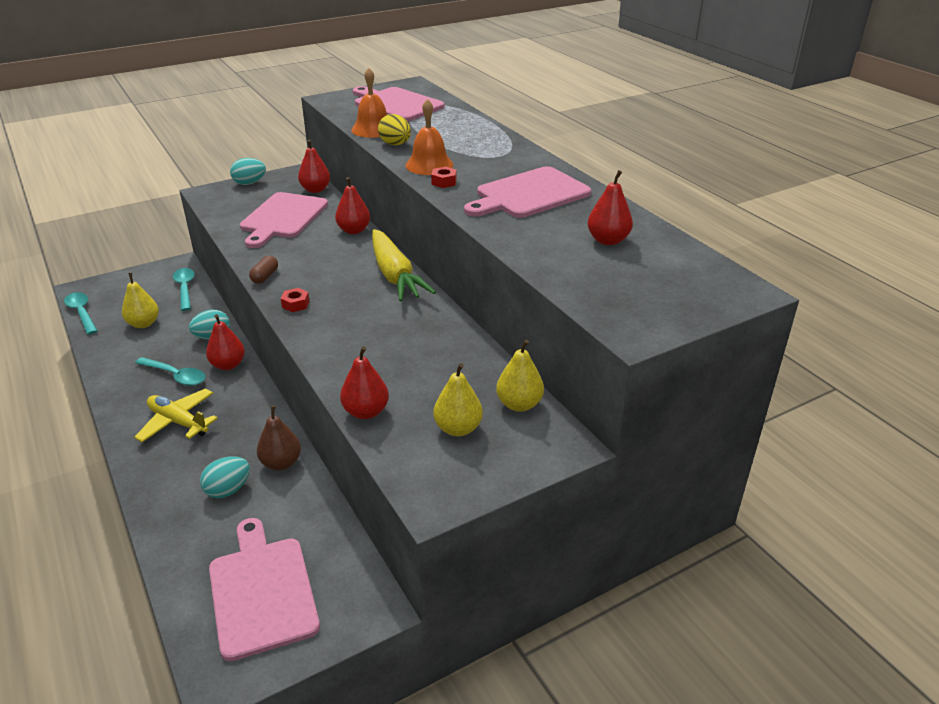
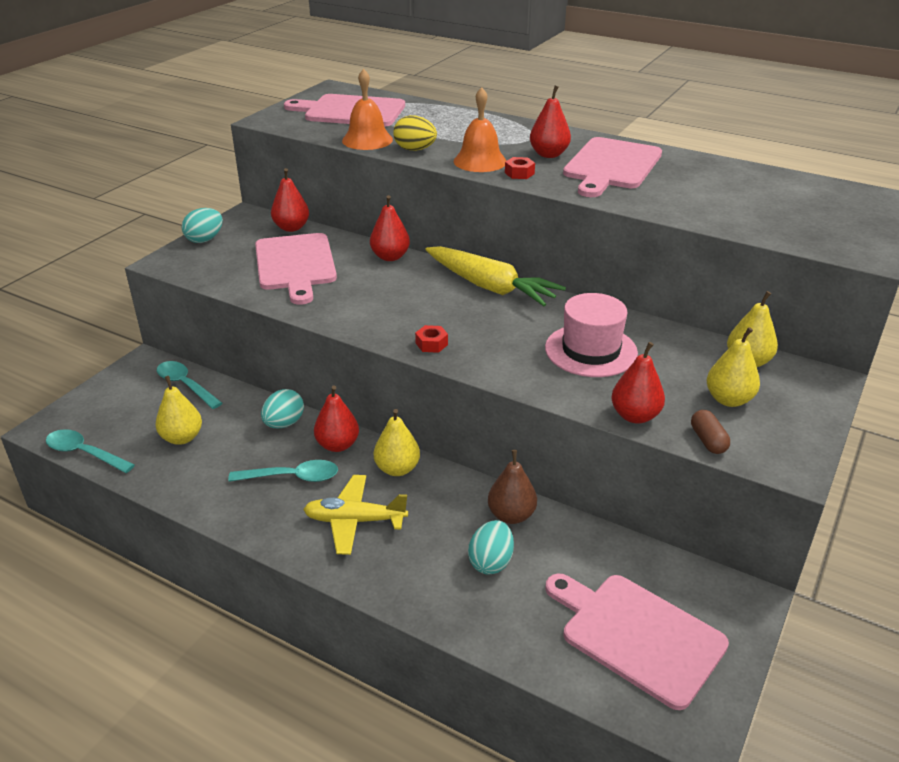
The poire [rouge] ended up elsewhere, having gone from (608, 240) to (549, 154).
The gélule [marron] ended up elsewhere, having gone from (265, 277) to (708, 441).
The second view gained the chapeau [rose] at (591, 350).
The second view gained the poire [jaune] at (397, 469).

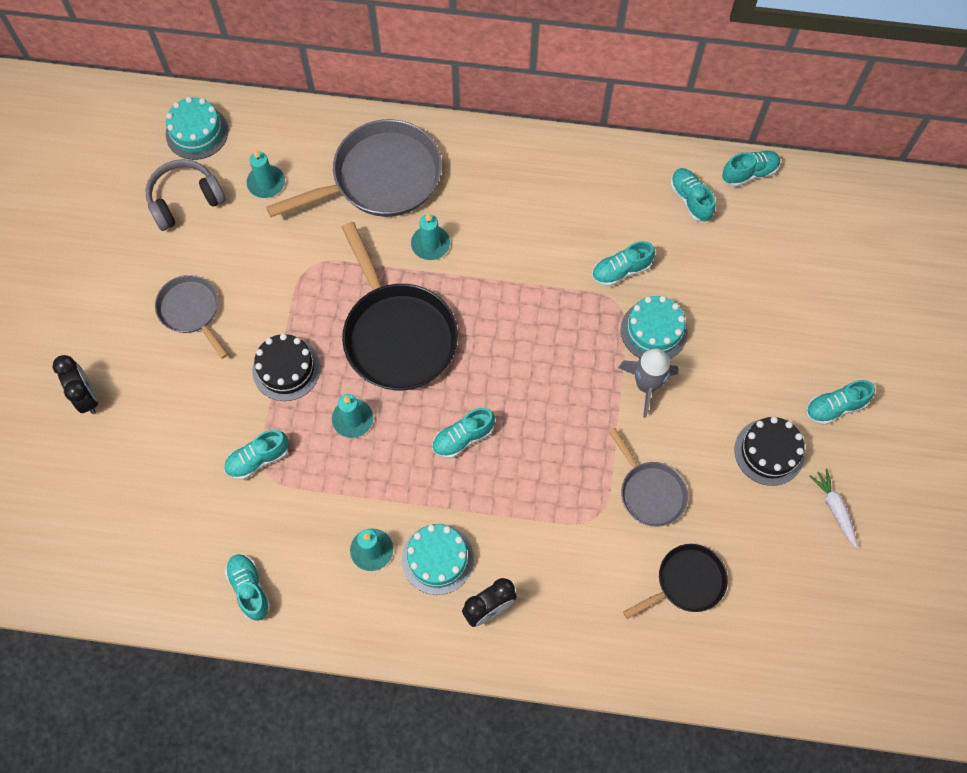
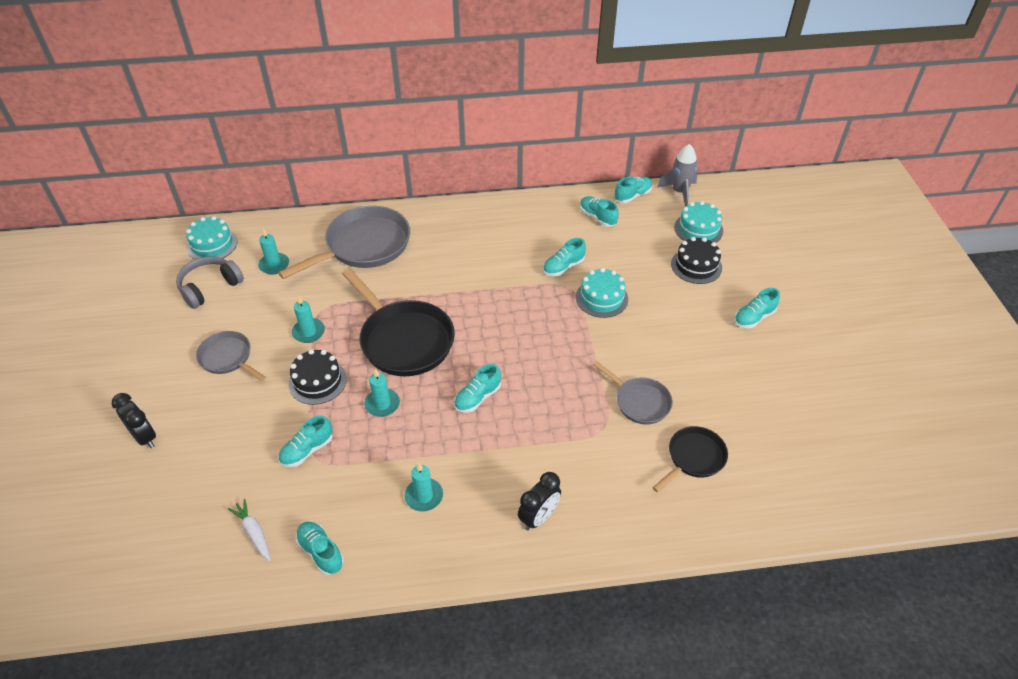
The bougie [turquoise] ended up elsewhere, having gone from (430, 244) to (308, 332).
The fusée [gris] ended up elsewhere, having gone from (646, 385) to (679, 192).
The gâteau [noir] ended up elsewhere, having gone from (769, 452) to (696, 266).
The carotte [blanc] ended up elsewhere, having gone from (834, 509) to (254, 533).
The gâteau [turquoise] ended up elsewhere, having gone from (437, 559) to (698, 229).

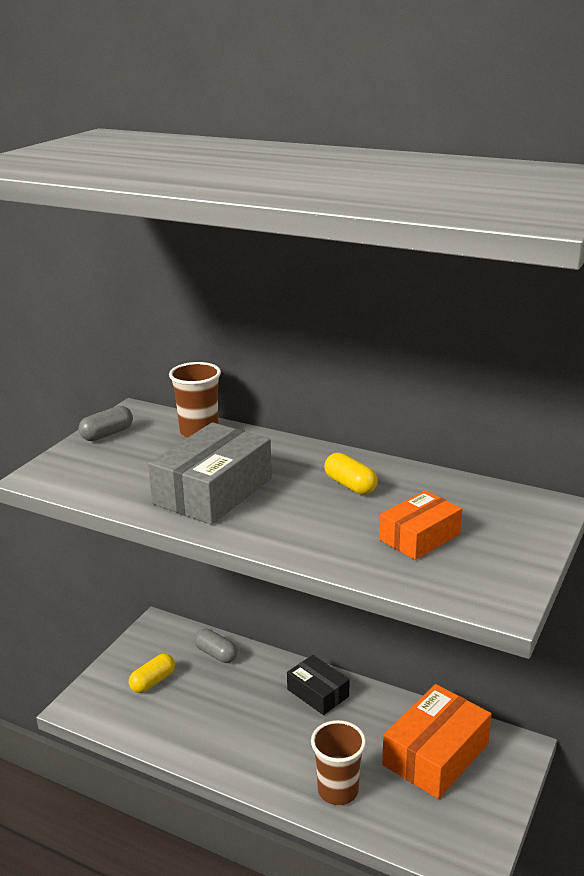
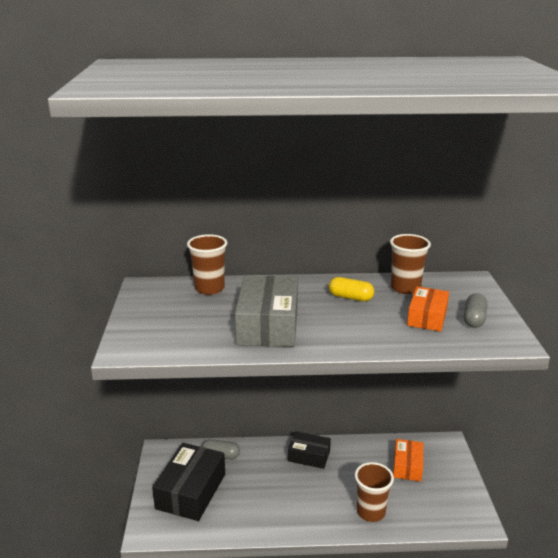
The gélule [gris] ended up elsewhere, having gone from (107, 434) to (474, 319).
Where the gélule [jaune] stood at (153, 681), the boîte [noir] came to stand at (191, 491).
The size of the boîte [orange] at (435, 754) changed by a factor of 0.60.
The second view gained the gobelet [marron] at (405, 288).

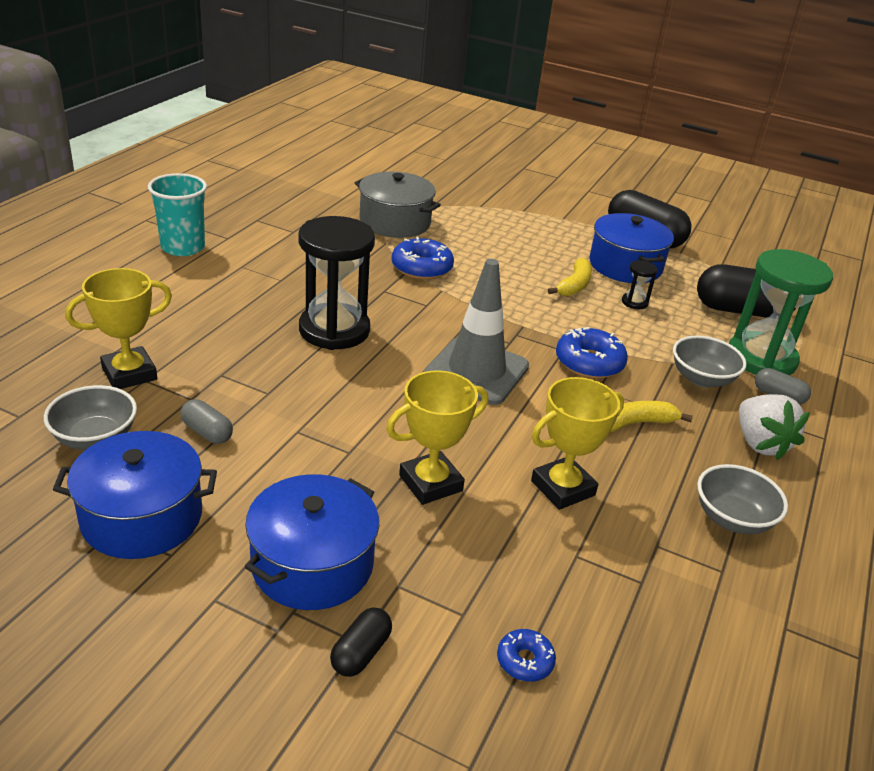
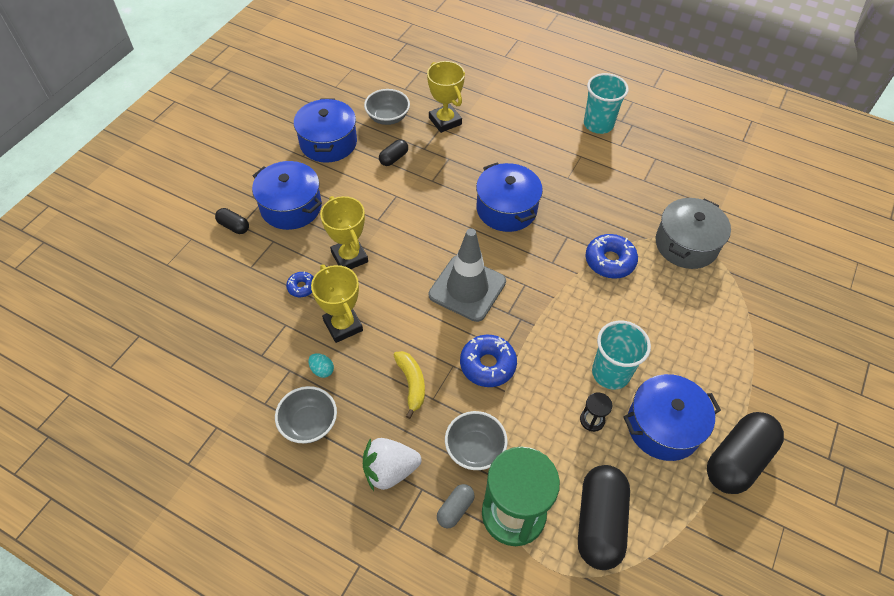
Where the sablier [noir] stood at (334, 330), the marmite [bleu] came to stand at (506, 209).
Where the banane [jaune] stood at (574, 285), the gobelet [turquoise] came to stand at (611, 373).
What was the gélule [gris] at (207, 432) turned into the gélule [noir] at (394, 158).
The beignet [bleu] ended up elsewhere, having gone from (525, 661) to (302, 287).
The second view gained the œuf [turquoise] at (322, 370).

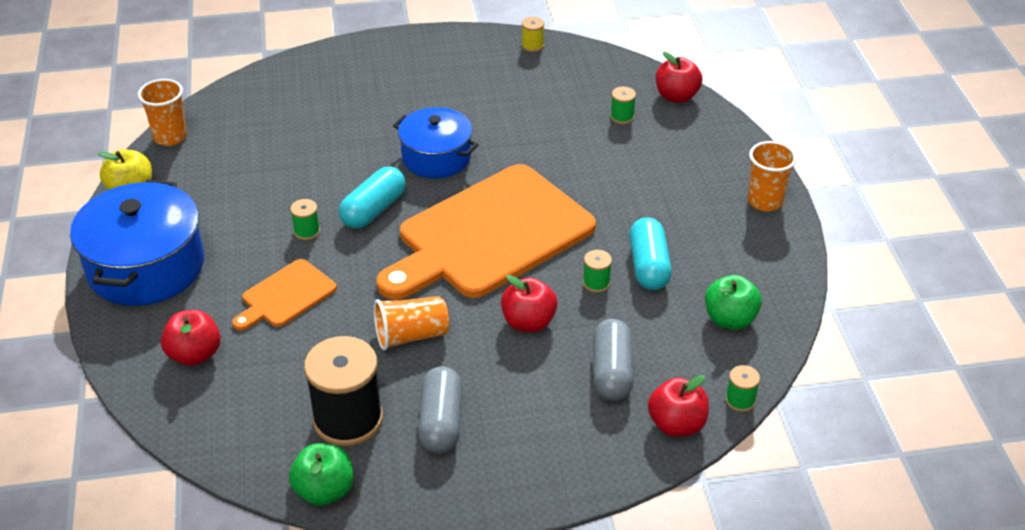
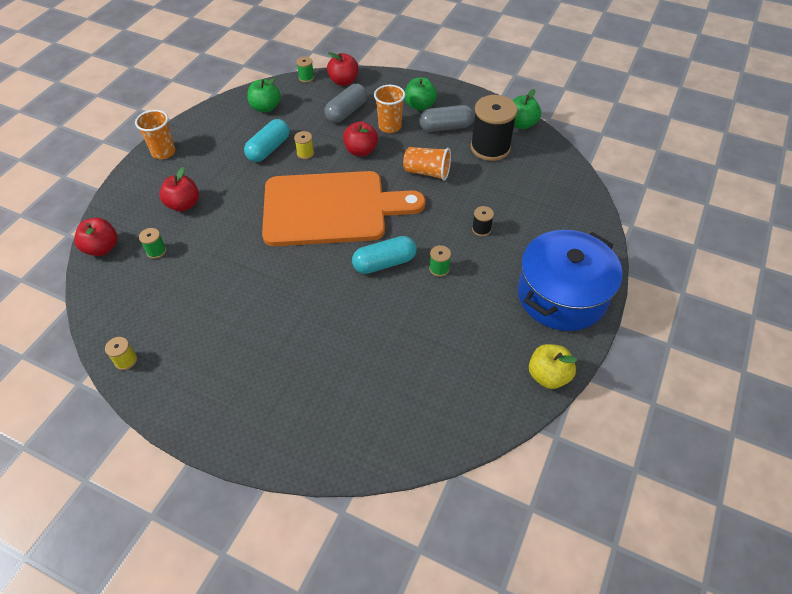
The gobelet [orange] ended up elsewhere, having gone from (170, 137) to (390, 126).
The second view lost the marmite [bleu] at (436, 157).
What was the bobine [vert] at (596, 283) turned into the bobine [jaune] at (305, 153).
Where the planche à découper [orange] stood at (285, 296), the bobine [noir] came to stand at (481, 229).
The pomme [rouge] ended up elsewhere, having gone from (195, 355) to (183, 204).
The gélule [gris] at (441, 422) ended up facing another way, 45 degrees clockwise from before.
The second view gained the pomme [vert] at (420, 106).

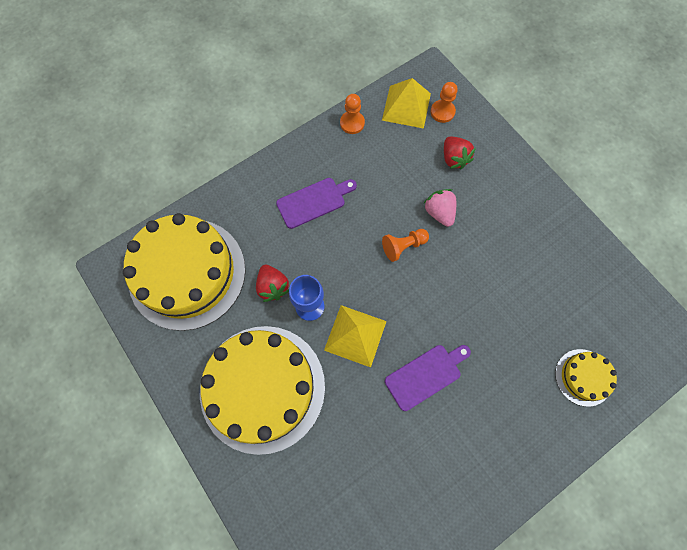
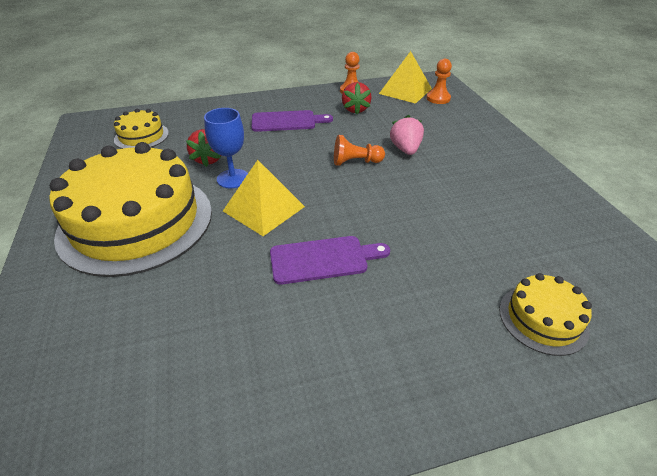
The fraise [rouge] ended up elsewhere, having gone from (454, 159) to (355, 109).
The size of the gâteau [jaune] at (187, 273) changed by a factor of 0.45.

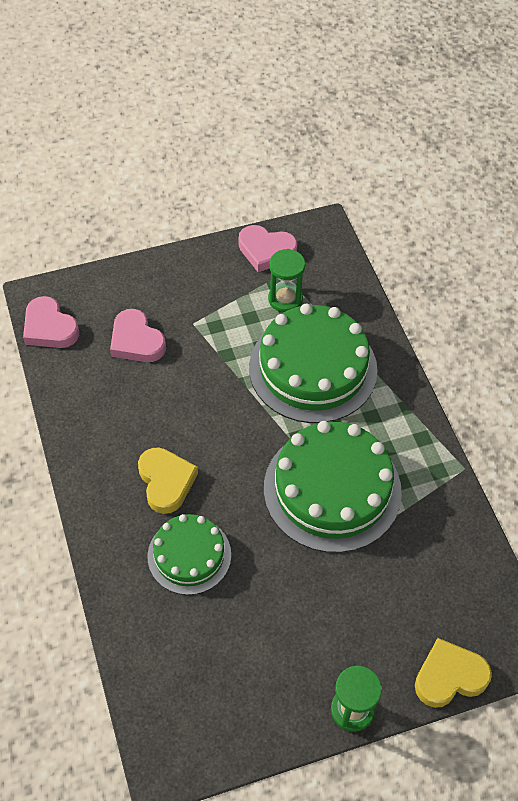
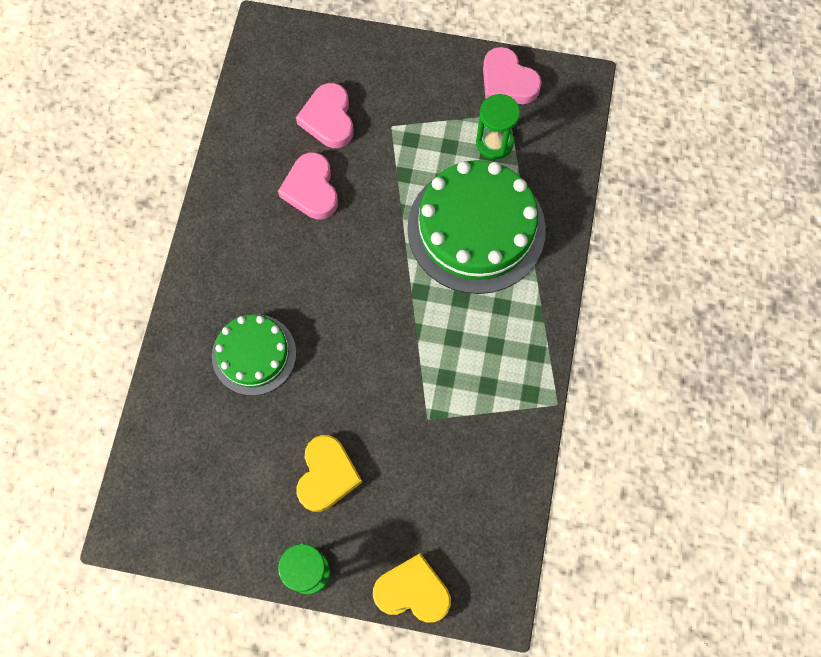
The cœur [rose] ended up elsewhere, having gone from (49, 328) to (311, 189).
The second view lost the gâteau [vert] at (332, 489).
The cœur [jaune] ended up elsewhere, having gone from (166, 482) to (327, 475).

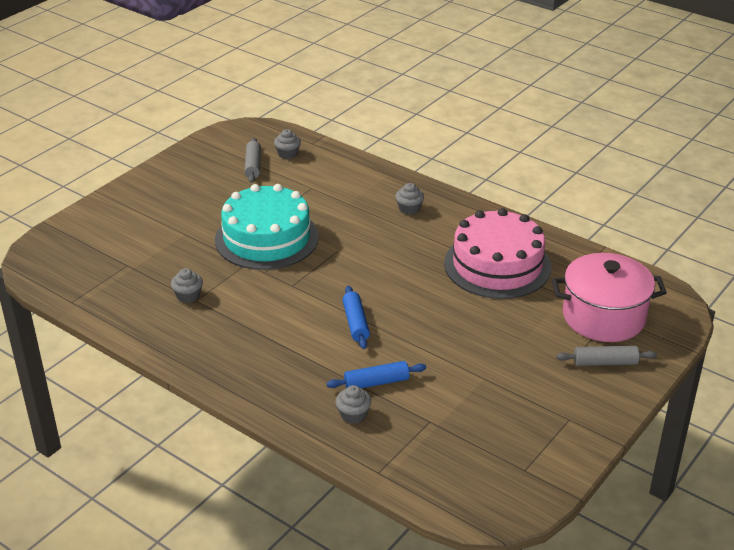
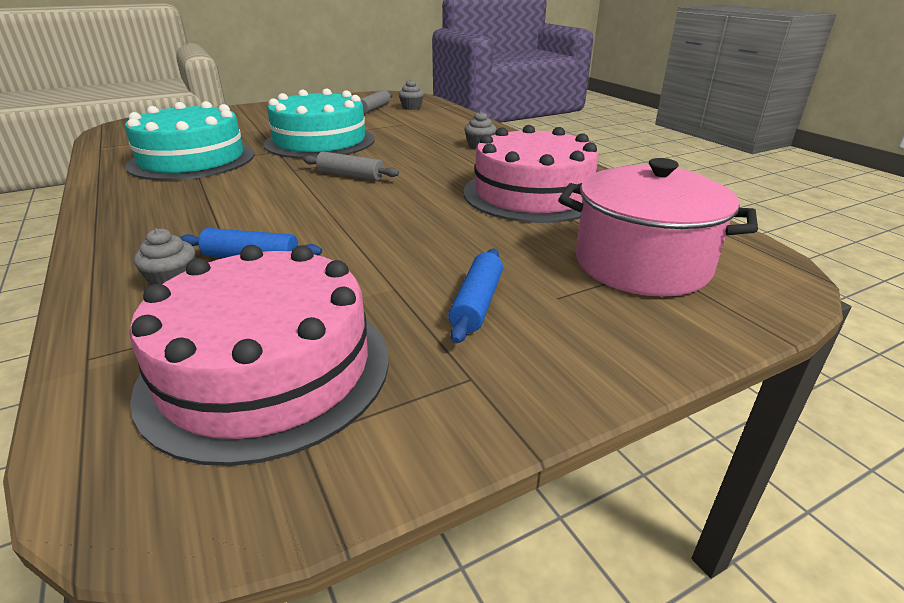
Where the muffin [gris] stood at (188, 296), the gâteau [turquoise] came to stand at (192, 159).
The rouleau à pâtisserie [bleu] ended up elsewhere, having gone from (355, 323) to (477, 303).
The rouleau à pâtisserie [gris] ended up elsewhere, having gone from (605, 362) to (350, 175).
The second view gained the gâteau [rose] at (267, 369).

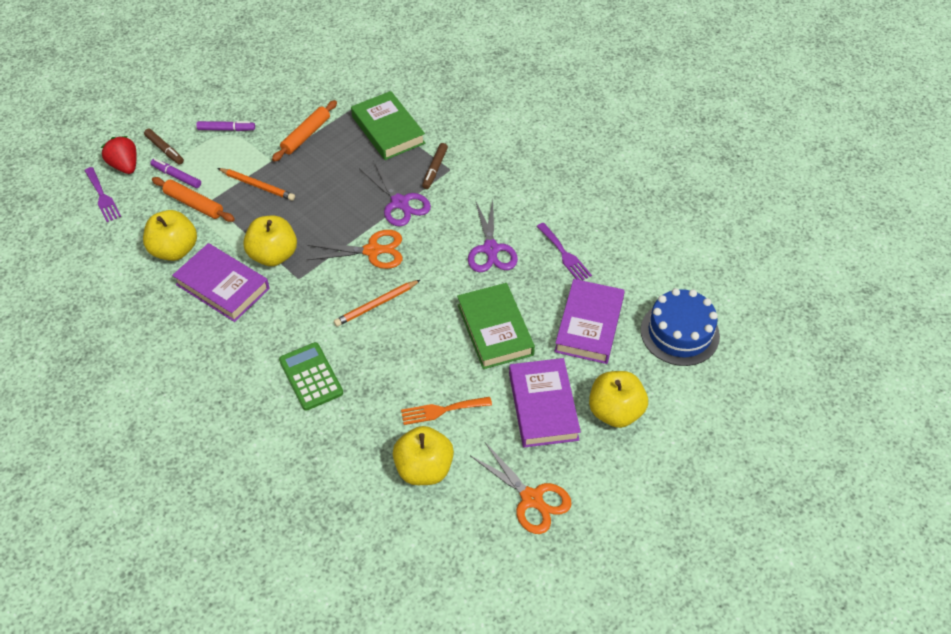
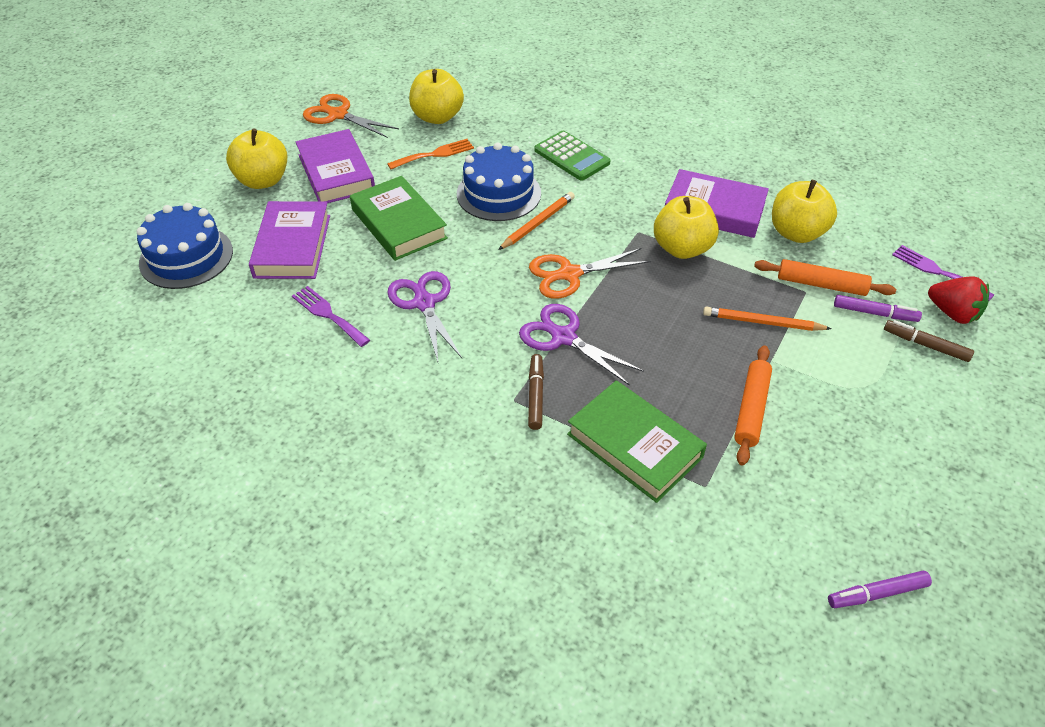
The feutre [violet] ended up elsewhere, having gone from (226, 129) to (877, 593).
The second view gained the gâteau [bleu] at (498, 193).

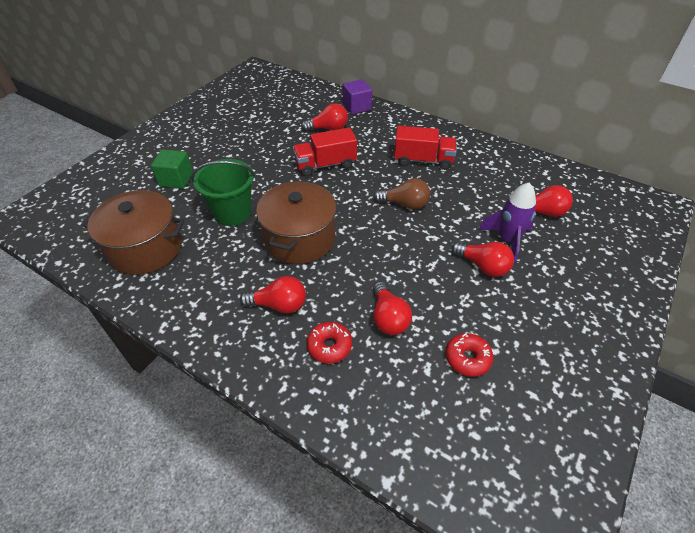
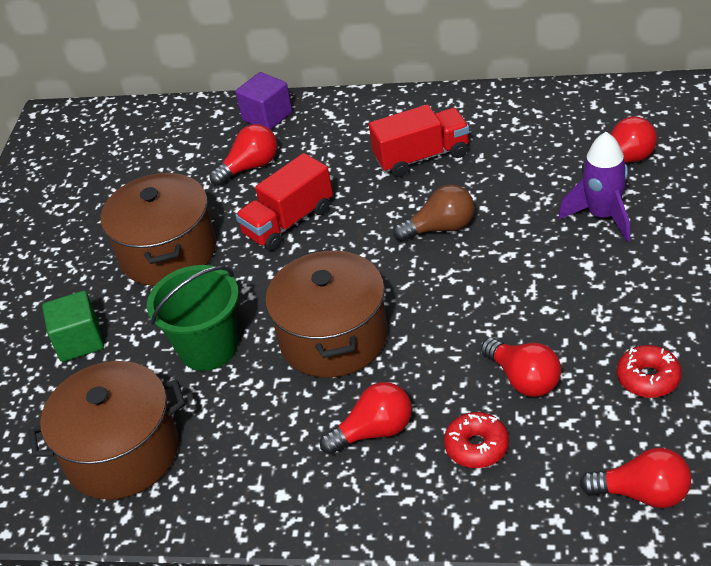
The ampoule [rouge] ended up elsewhere, having gone from (482, 266) to (642, 493).
The second view gained the marmite [marron] at (168, 252).

